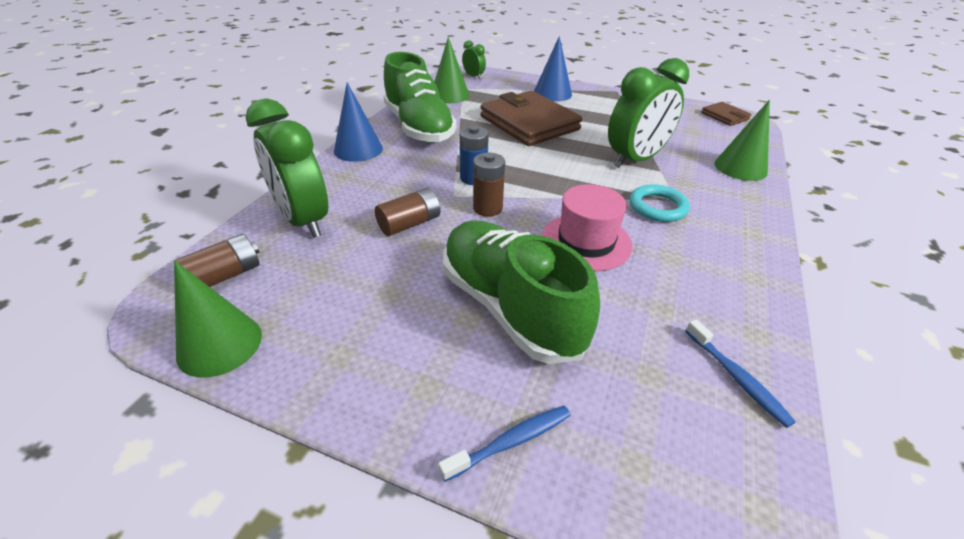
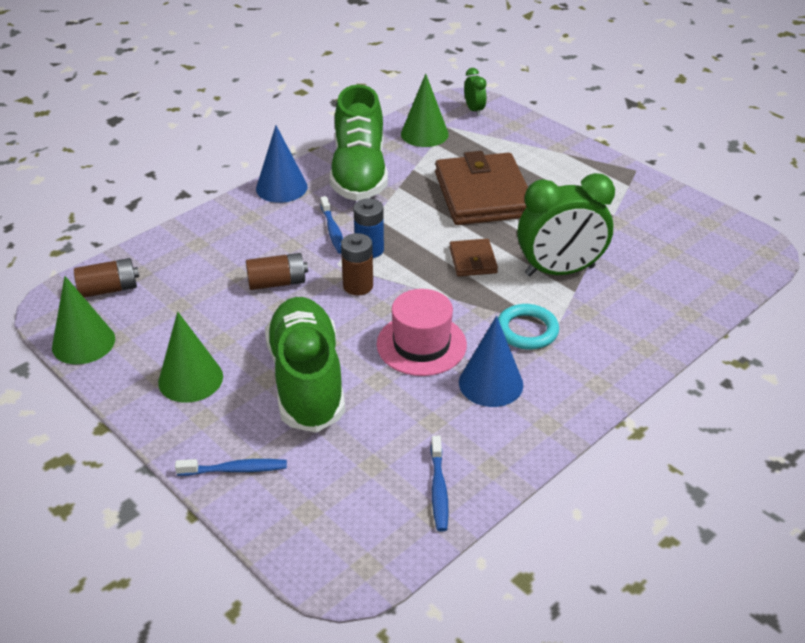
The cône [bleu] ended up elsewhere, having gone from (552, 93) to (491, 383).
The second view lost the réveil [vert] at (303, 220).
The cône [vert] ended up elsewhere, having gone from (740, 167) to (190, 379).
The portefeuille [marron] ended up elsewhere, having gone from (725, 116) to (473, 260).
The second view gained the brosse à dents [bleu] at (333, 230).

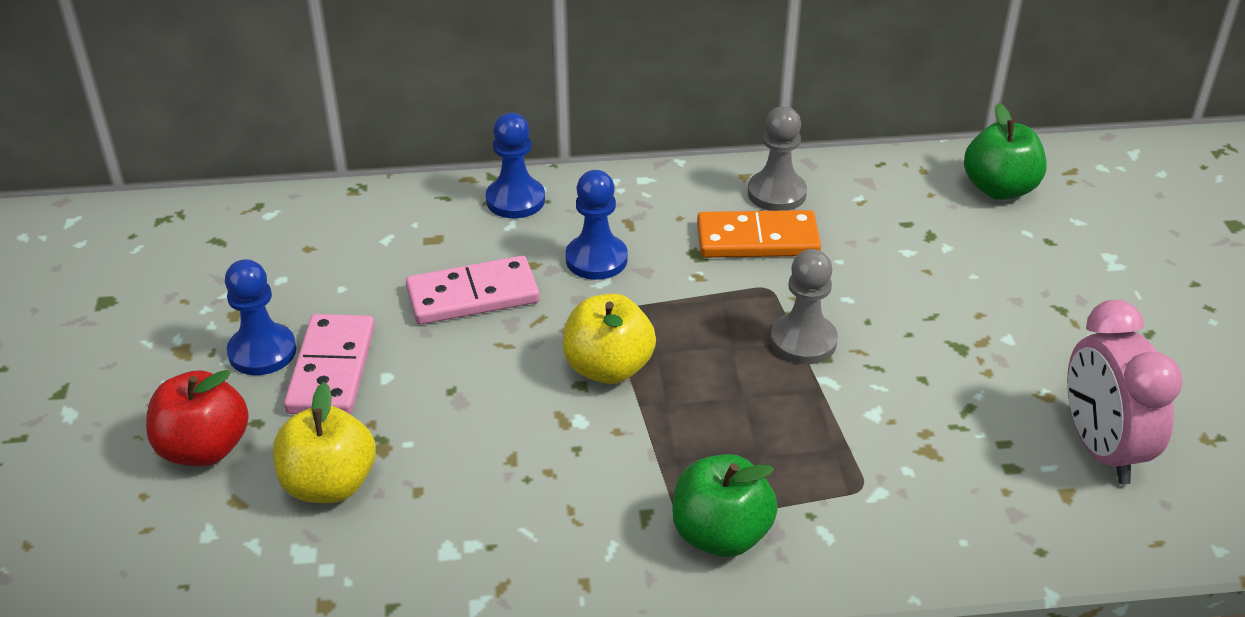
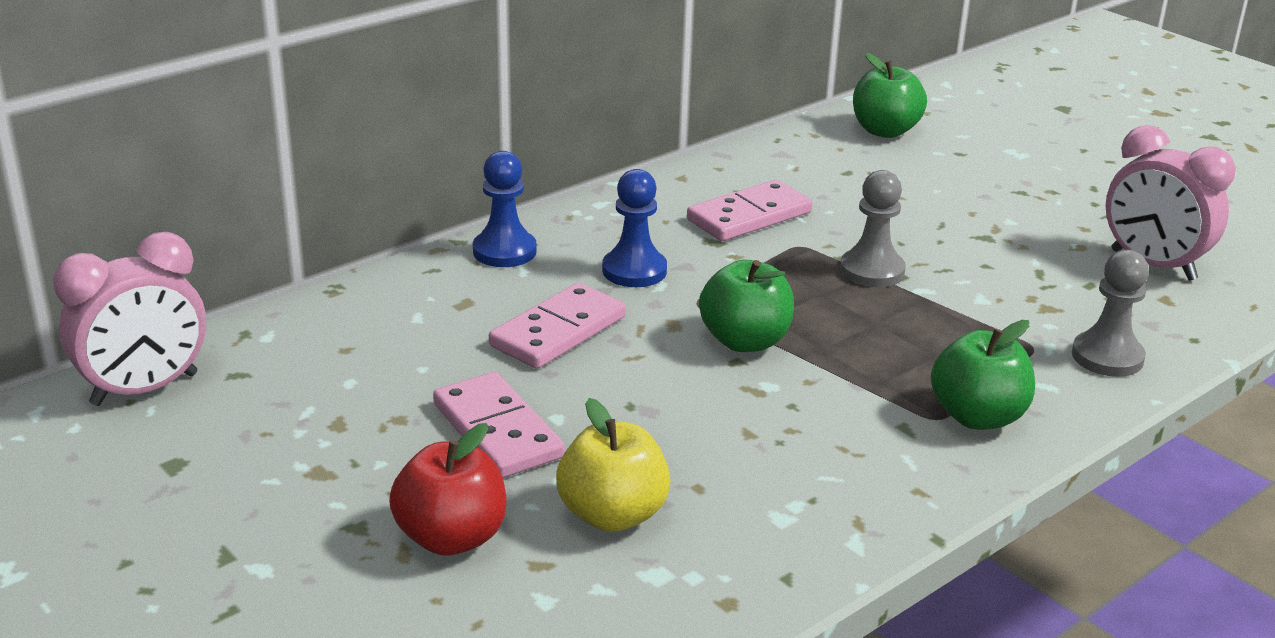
The pion [gris] ended up elsewhere, having gone from (776, 193) to (1107, 357).
What was the domino [orange] at (757, 239) turned into the domino [rose] at (749, 216).
The second view lost the pion [bleu] at (262, 352).
What was the pomme [jaune] at (608, 368) turned into the pomme [vert] at (745, 341).
The second view gained the réveil [rose] at (145, 389).

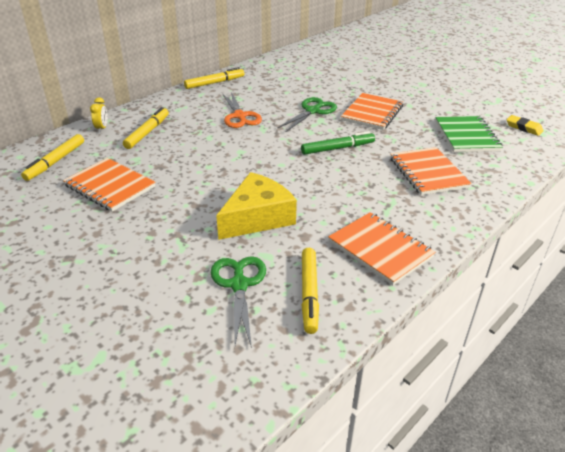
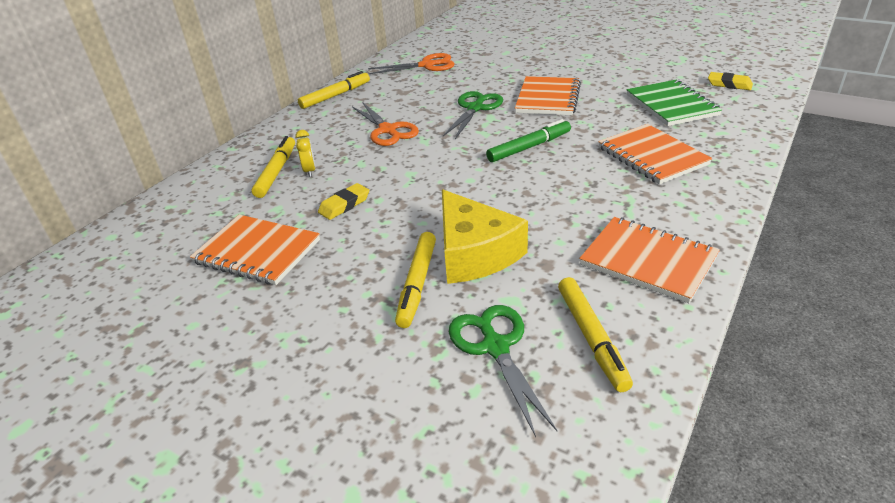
The réveil [jaune] ended up elsewhere, having gone from (102, 128) to (310, 171).
The feutre [jaune] ended up elsewhere, having gone from (55, 161) to (417, 284).
The fromage [jaune] at (257, 217) ended up facing another way, 120 degrees clockwise from before.
The second view gained the ciseaux [orange] at (426, 65).
The second view gained the gomme [jaune] at (344, 205).

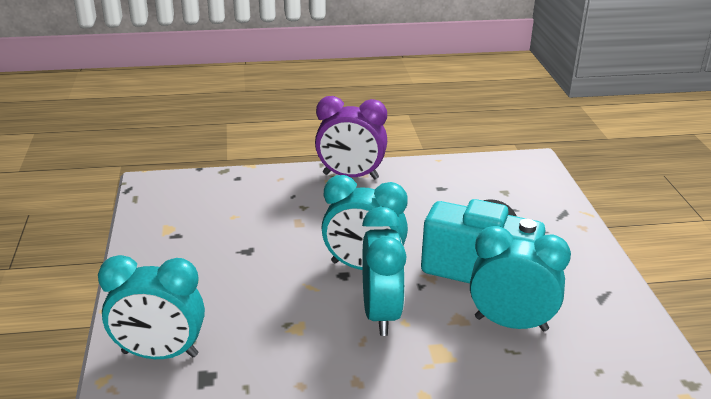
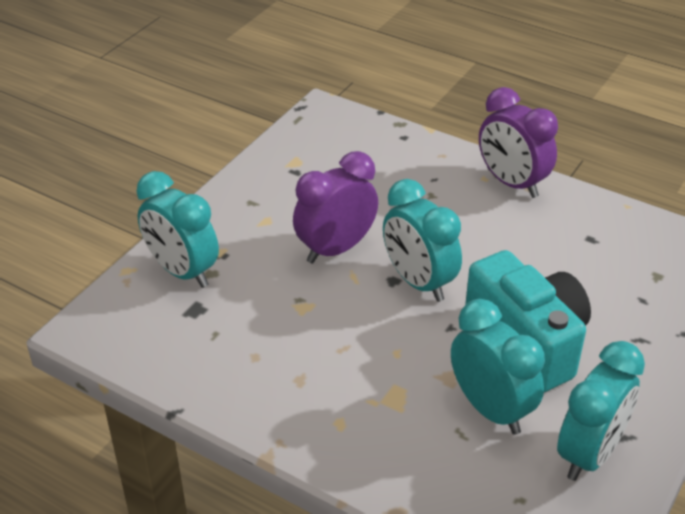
The réveil [turquoise] ended up elsewhere, having gone from (381, 314) to (589, 453).
The second view gained the réveil [violet] at (336, 249).

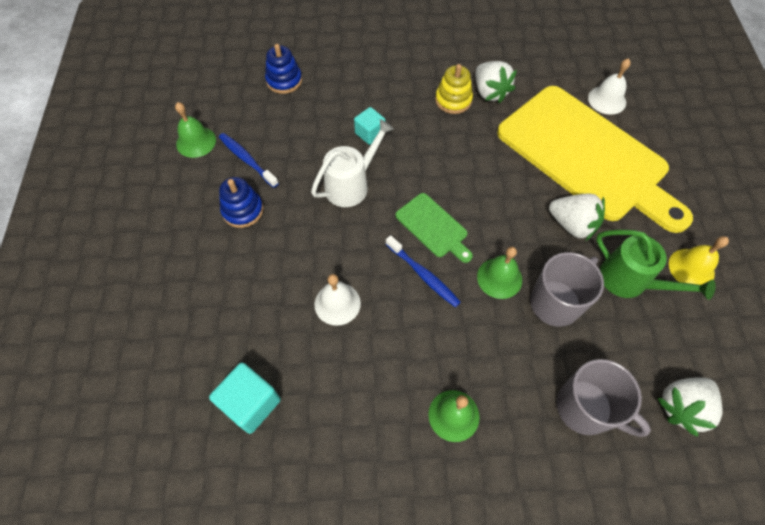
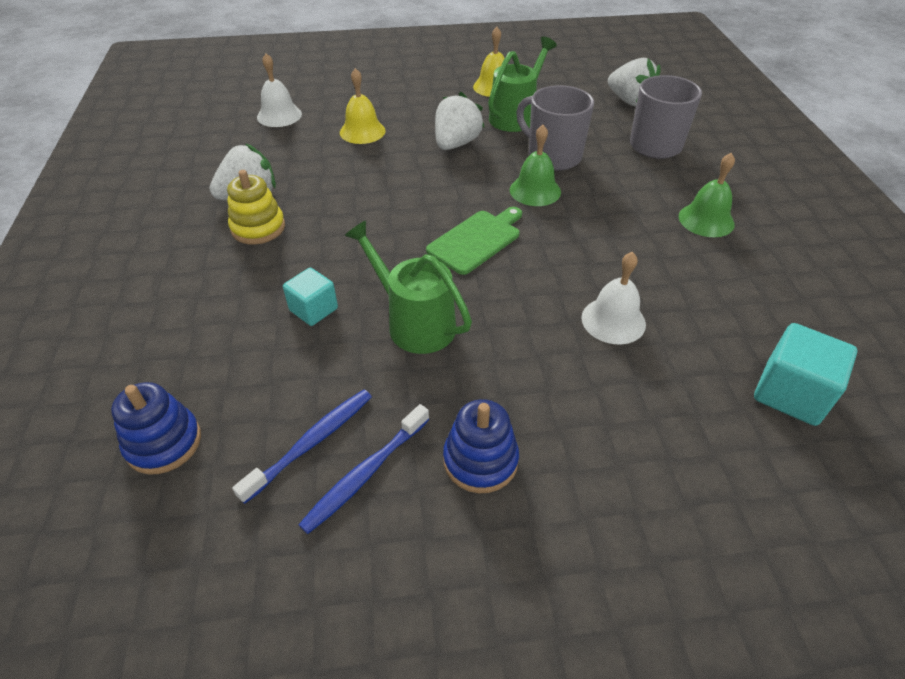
Where the planche à découper [jaune] stood at (587, 156), the cloche [jaune] came to stand at (362, 131).
The second view lost the cloche [vert] at (196, 142).
What was the arrosoir [blanc] at (351, 185) turned into the arrosoir [vert] at (414, 323).
The brosse à dents [bleu] ended up elsewhere, having gone from (423, 275) to (311, 443).

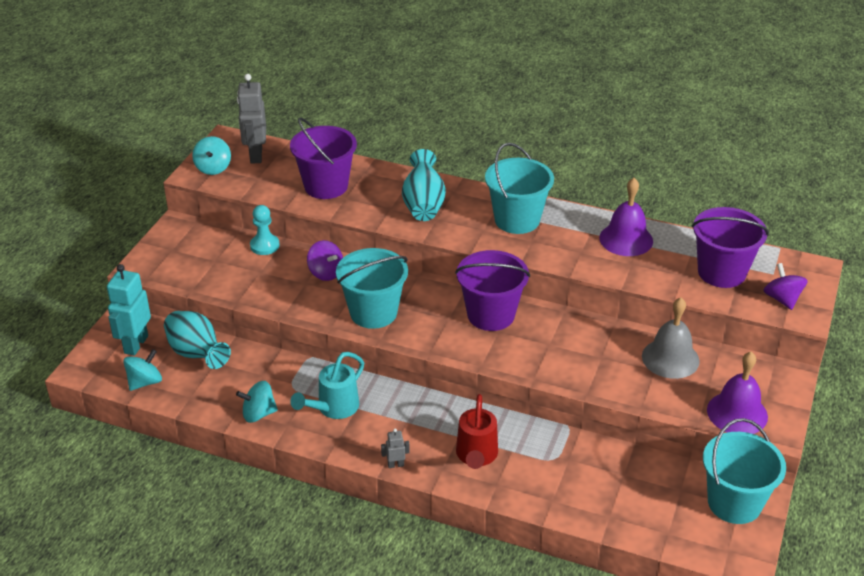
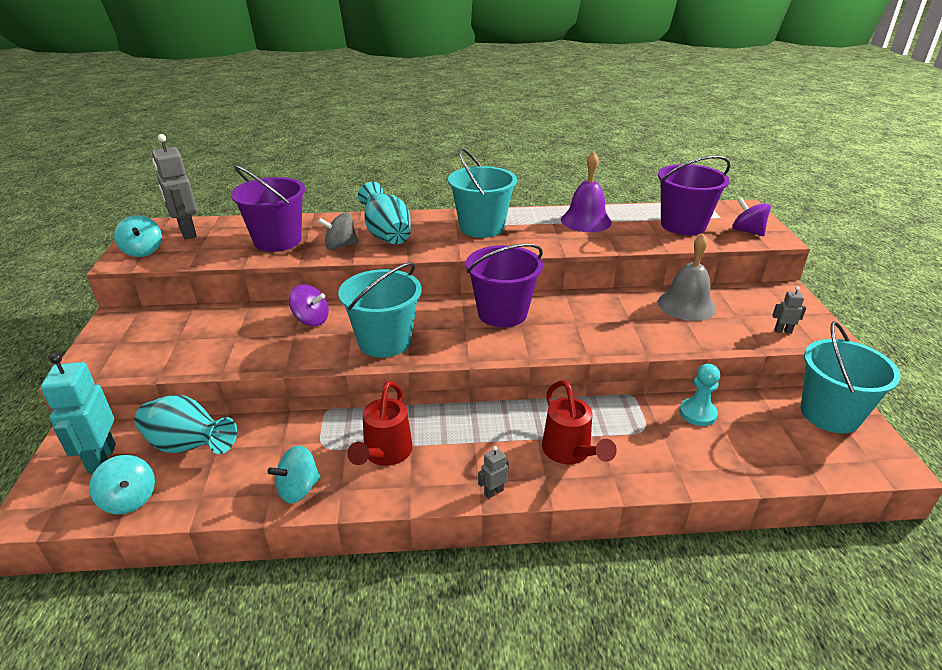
The pion [turquoise] ended up elsewhere, having gone from (264, 246) to (697, 413).
The toupie [turquoise] at (145, 382) ended up facing another way, 120 degrees clockwise from before.
What was the arrosoir [turquoise] at (333, 408) turned into the arrosoir [rouge] at (385, 454).
Where the cloche [violet] stood at (737, 413), the robot [gris] came to stand at (782, 331).
The second view gained the toupie [gris] at (340, 246).

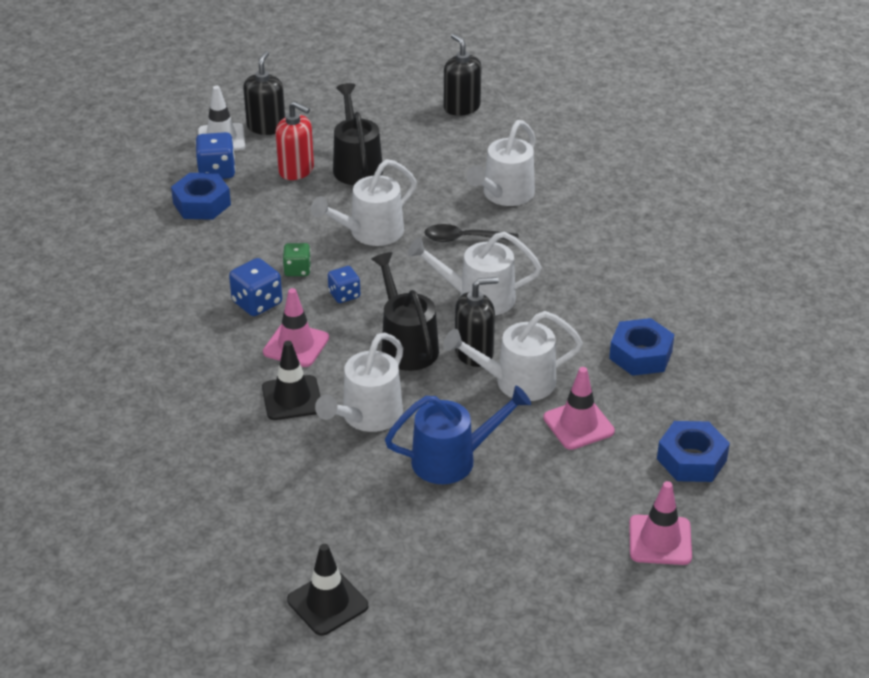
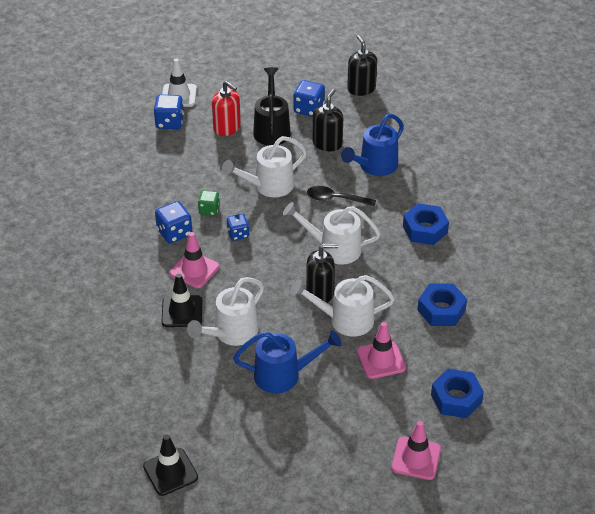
The distributeur de savon [noir] ended up elsewhere, having gone from (266, 127) to (327, 144).
What was the arrosoir [blanc] at (504, 195) turned into the arrosoir [bleu] at (374, 166).
The écrou [bleu] ended up elsewhere, having gone from (201, 204) to (425, 229).
The second view lost the arrosoir [noir] at (406, 344).
The second view gained the dé [bleu] at (309, 109).

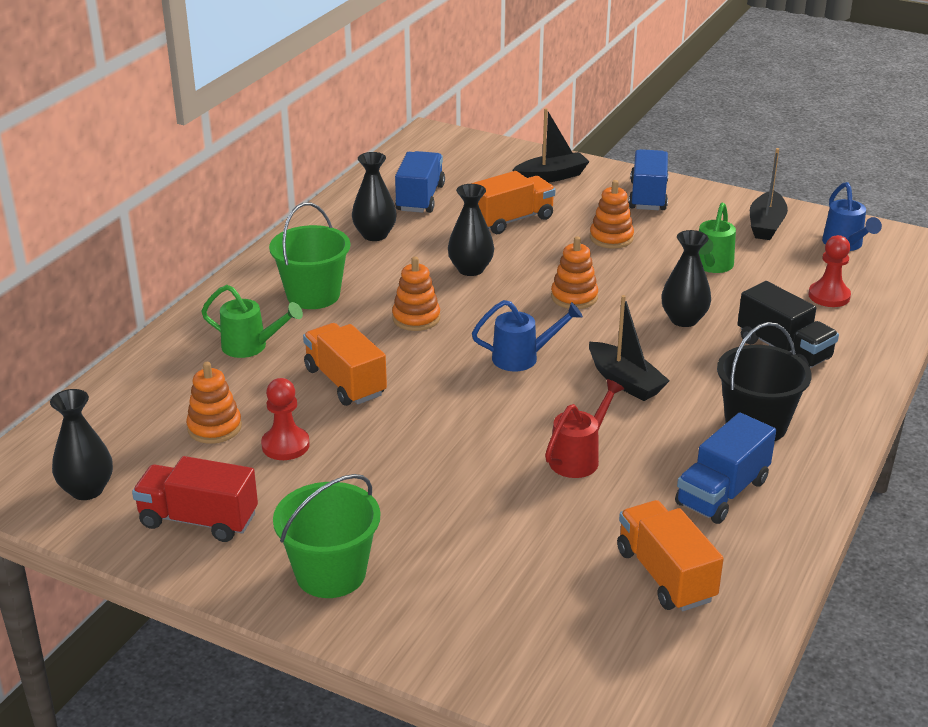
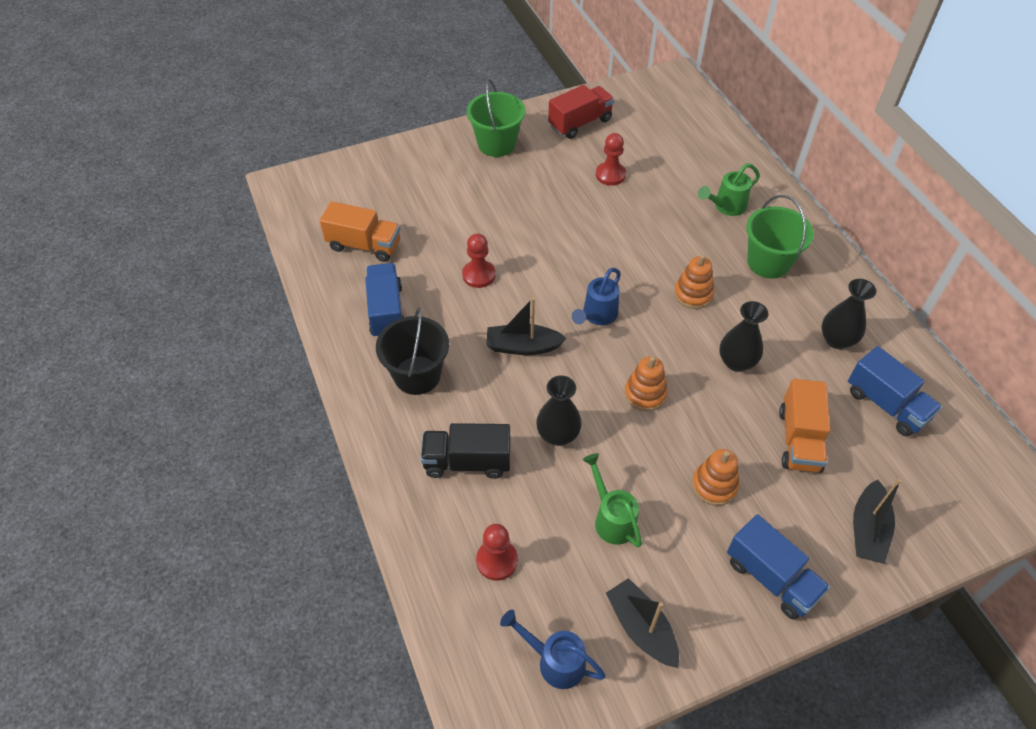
The second view lost the camion [orange] at (345, 382).
The second view lost the jouet à empiler [orange] at (214, 427).
Where the arrosoir [rouge] stood at (579, 457), the pion [rouge] came to stand at (479, 275).
The second view lost the vase [noir] at (87, 490).

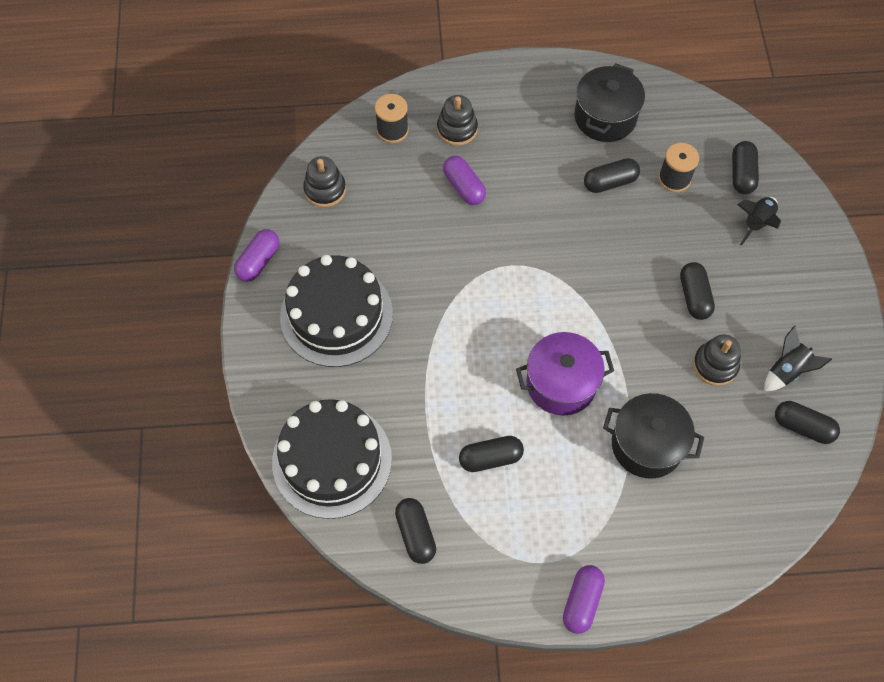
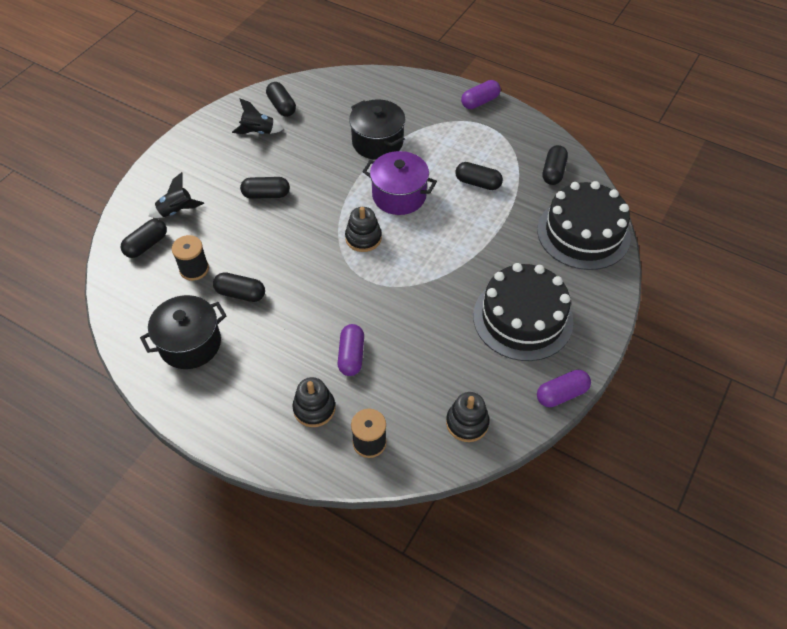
The gélule [noir] at (694, 296) ended up facing another way, 60 degrees clockwise from before.
The jouet à empiler [noir] ended up elsewhere, having gone from (715, 365) to (363, 238).

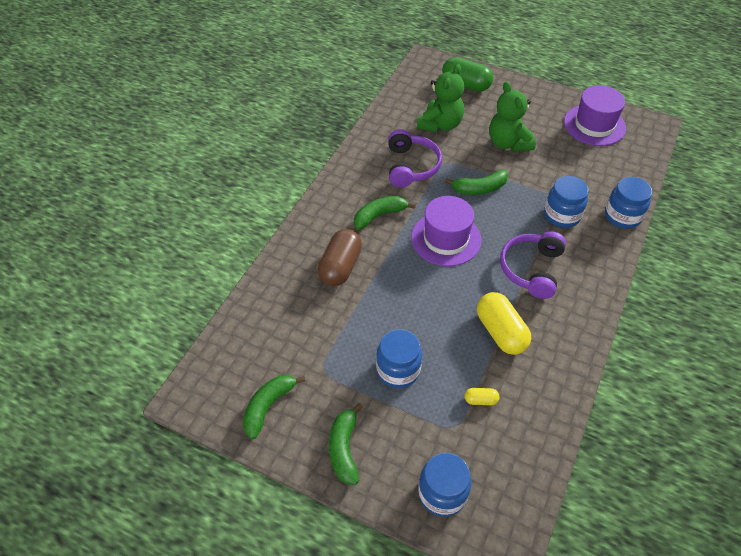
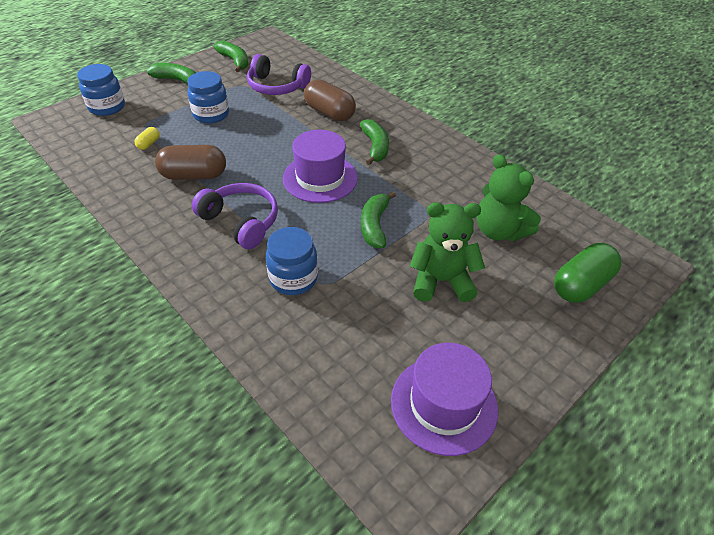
The casque audio [violet] ended up elsewhere, having gone from (411, 166) to (276, 86).
The second view lost the bocal [bleu] at (622, 216).
What was the gélule [jaune] at (500, 332) turned into the gélule [marron] at (194, 175).

